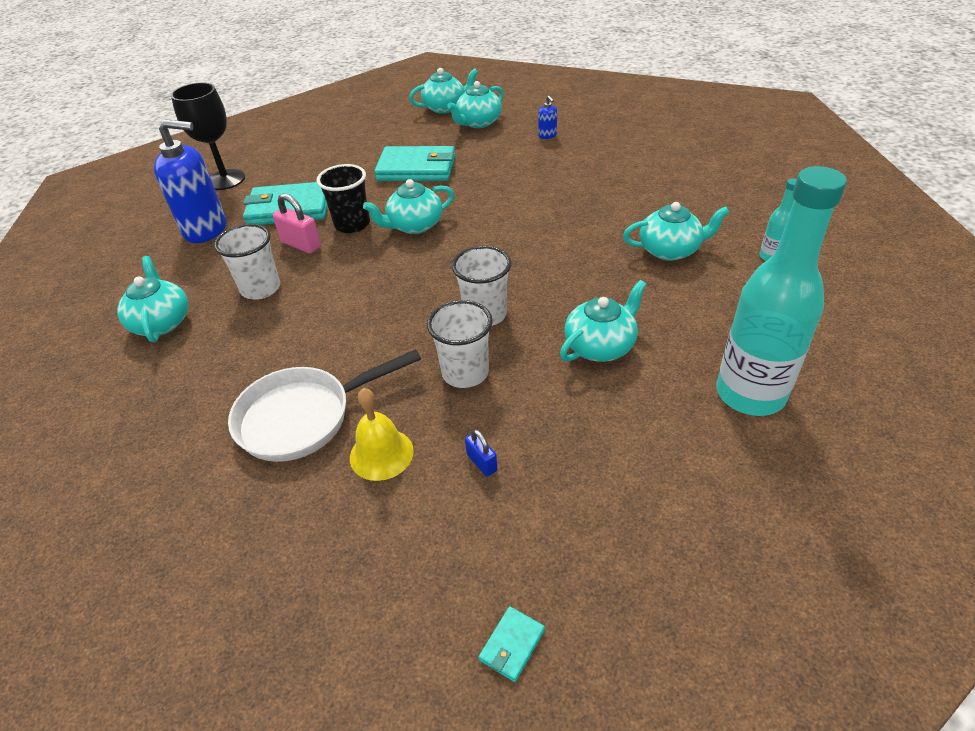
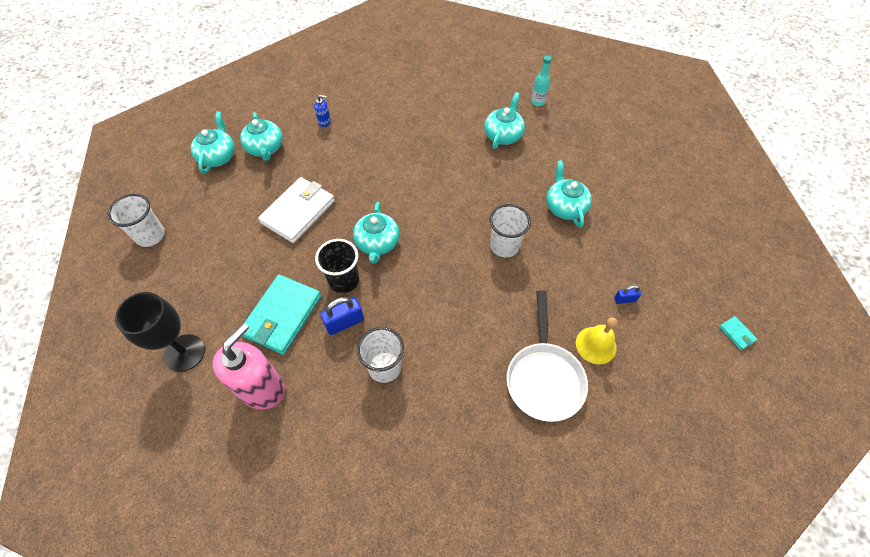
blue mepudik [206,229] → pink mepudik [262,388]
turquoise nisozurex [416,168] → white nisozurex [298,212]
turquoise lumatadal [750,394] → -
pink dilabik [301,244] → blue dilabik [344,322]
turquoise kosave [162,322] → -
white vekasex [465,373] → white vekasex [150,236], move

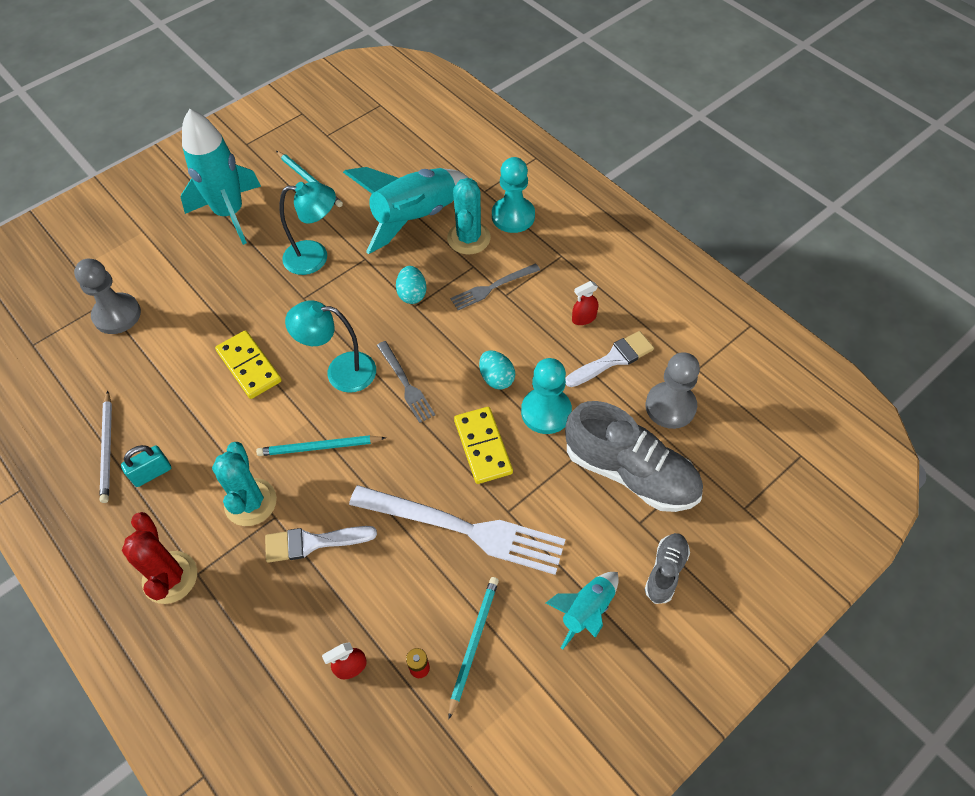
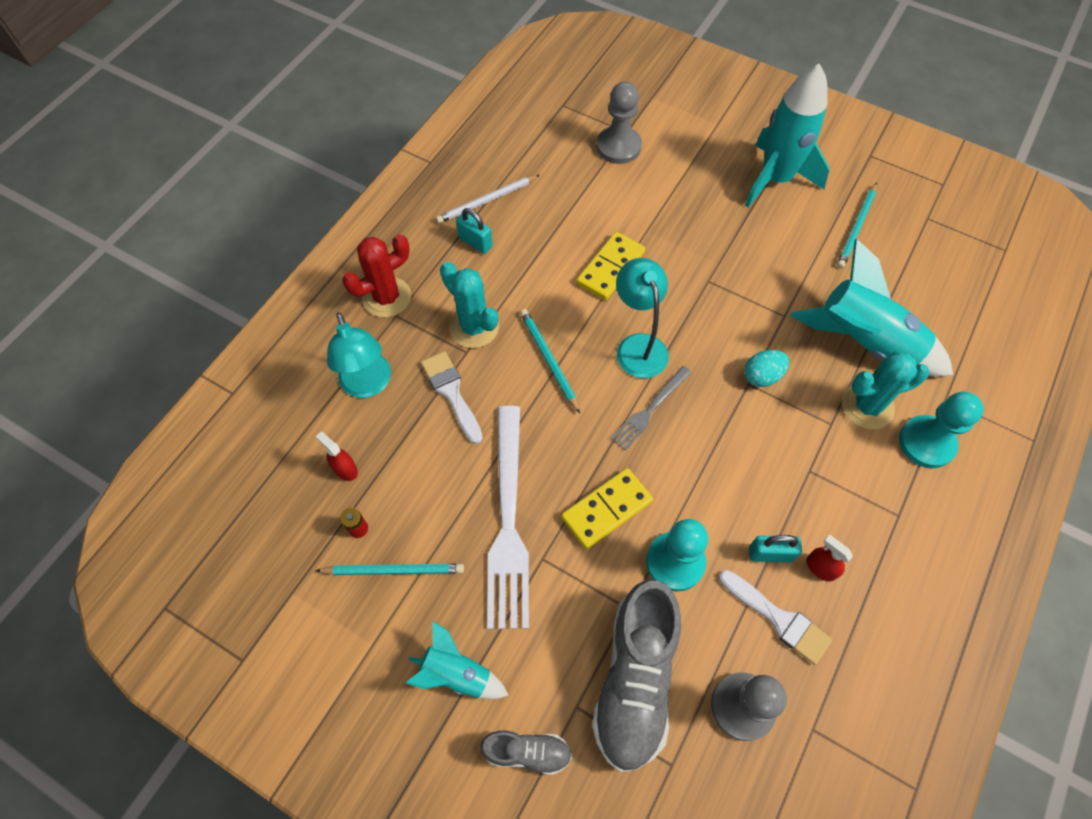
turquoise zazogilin [315,257] → turquoise zazogilin [368,385], move
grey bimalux [492,287] → -
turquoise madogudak [496,378] → -
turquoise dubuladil [250,502] → turquoise dubuladil [474,327], 75 degrees clockwise
- → turquoise dilabik [770,554]

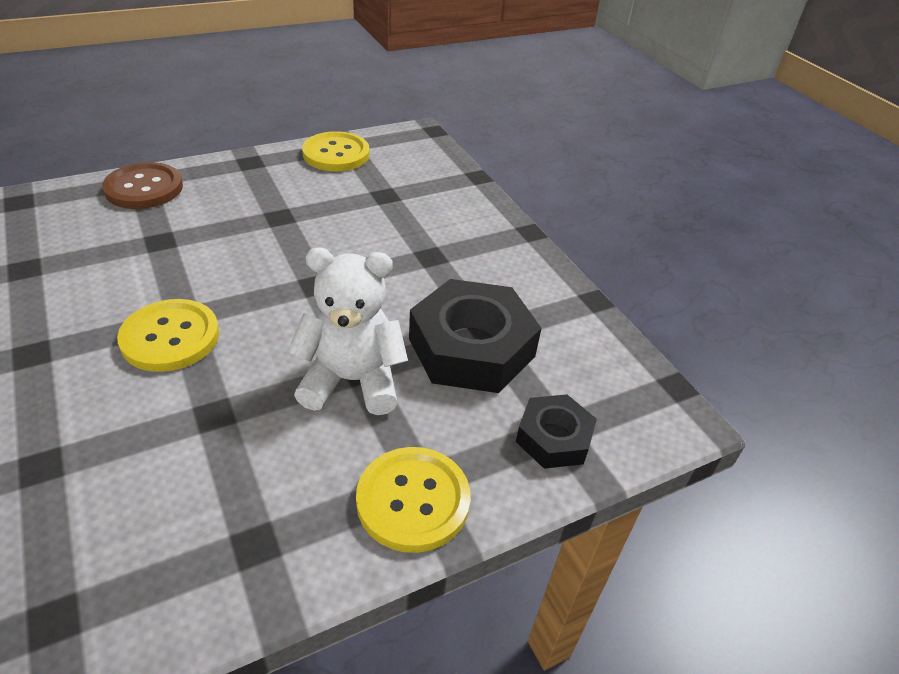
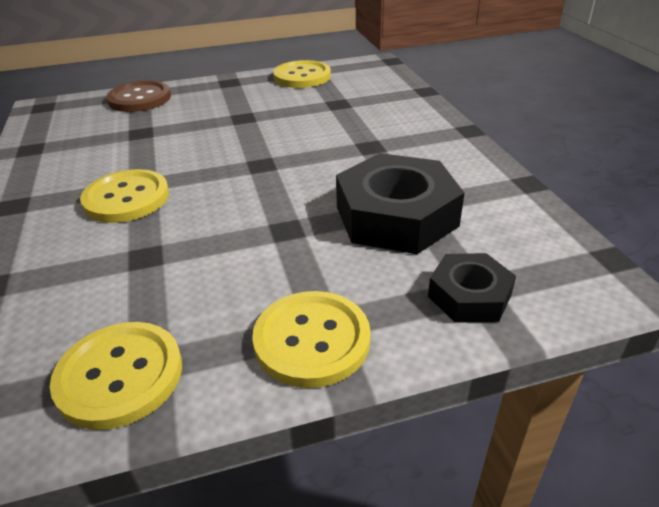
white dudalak [352,381] → -
- → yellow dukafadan [120,376]

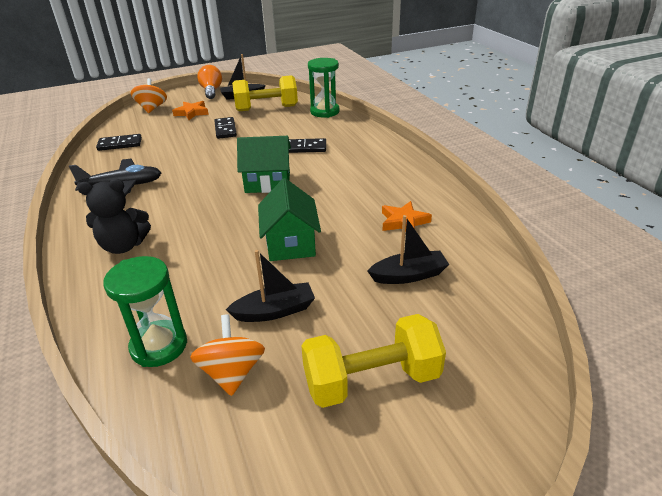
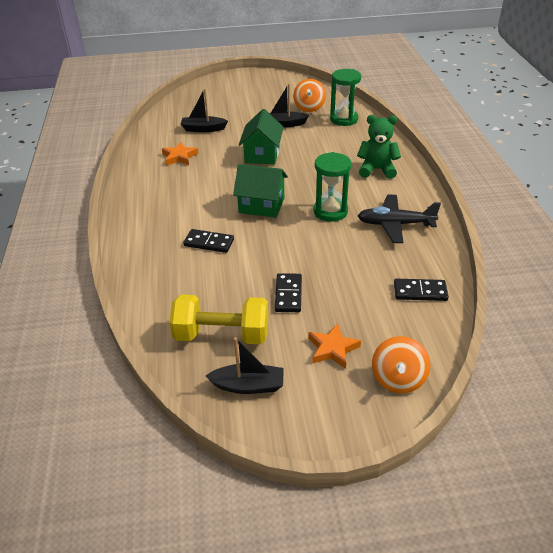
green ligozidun [324,112] → green ligozidun [330,211], move
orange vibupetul [211,91] → -
black dudalak [124,246] → green dudalak [377,170]
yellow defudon [371,380] → -

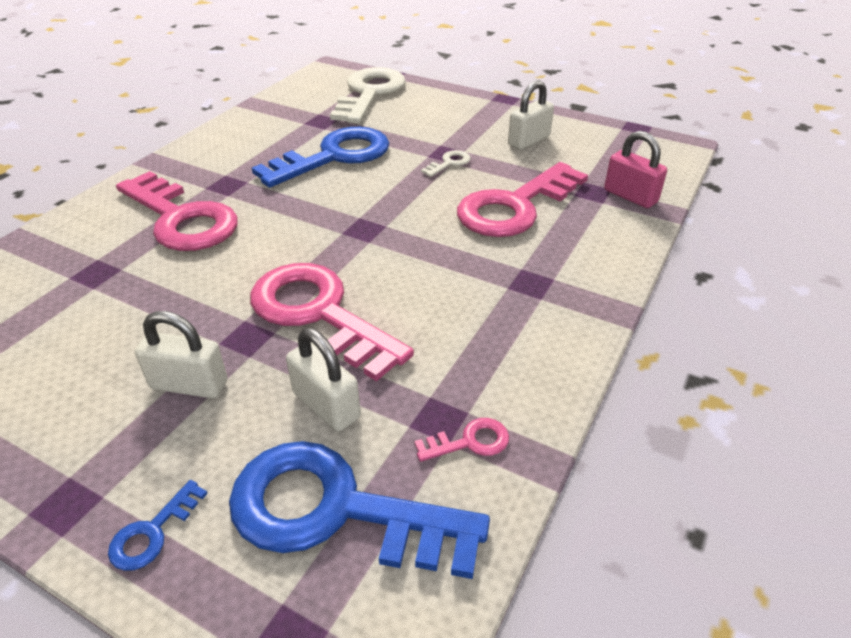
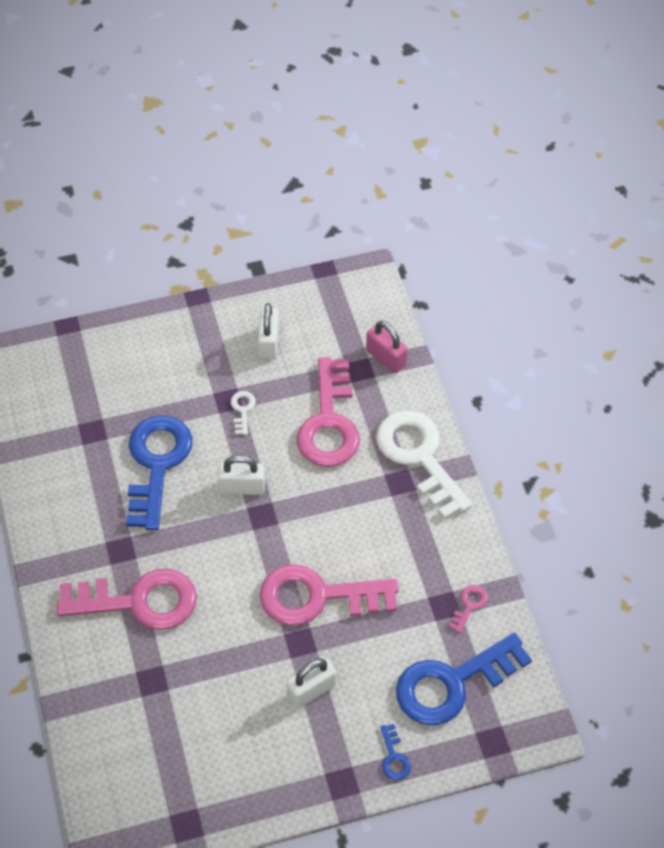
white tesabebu [370,93] → white tesabebu [419,457], move
pink dilabik [630,196] → pink dilabik [386,358], 45 degrees clockwise
white dilabik [326,405] → white dilabik [242,487], move

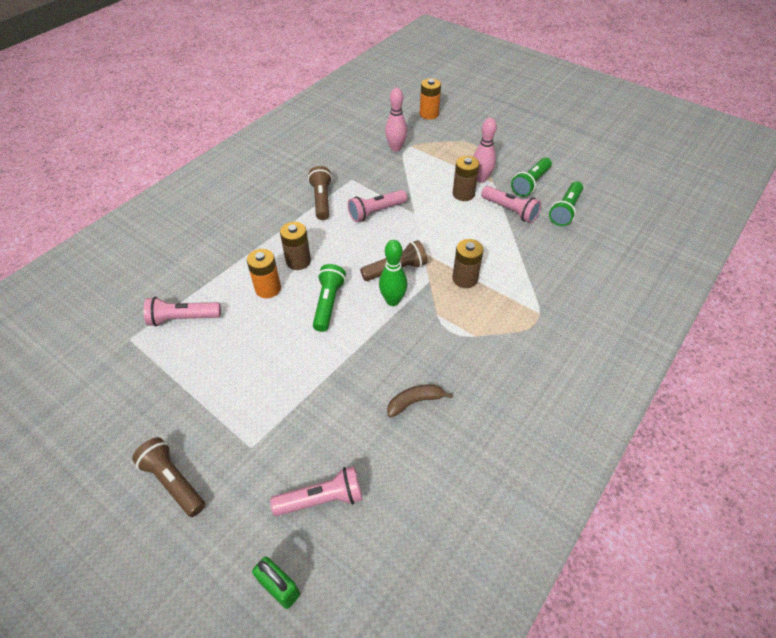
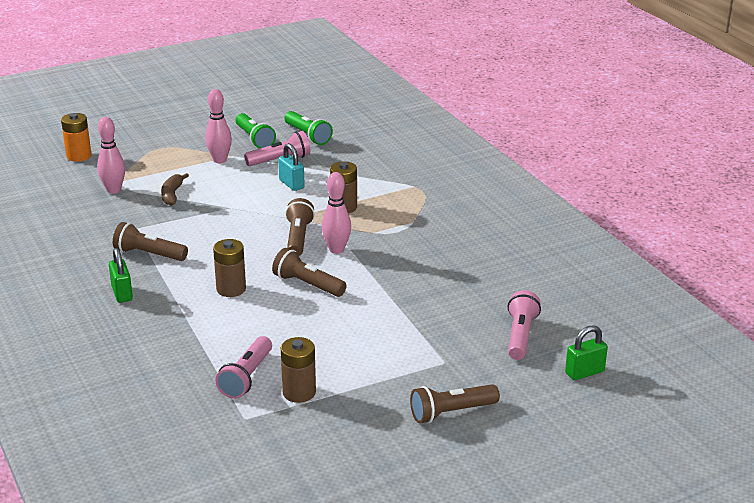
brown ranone [463,194] → brown ranone [299,392], move
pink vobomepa [376,212] → -
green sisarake [393,301] → pink sisarake [336,250]
orange ranone [268,289] → -
green vobomepa [328,303] → brown vobomepa [308,284]
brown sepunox [415,402] → brown sepunox [172,194], move
- → turquoise dilabik [291,184]
- → green dilabik [122,293]

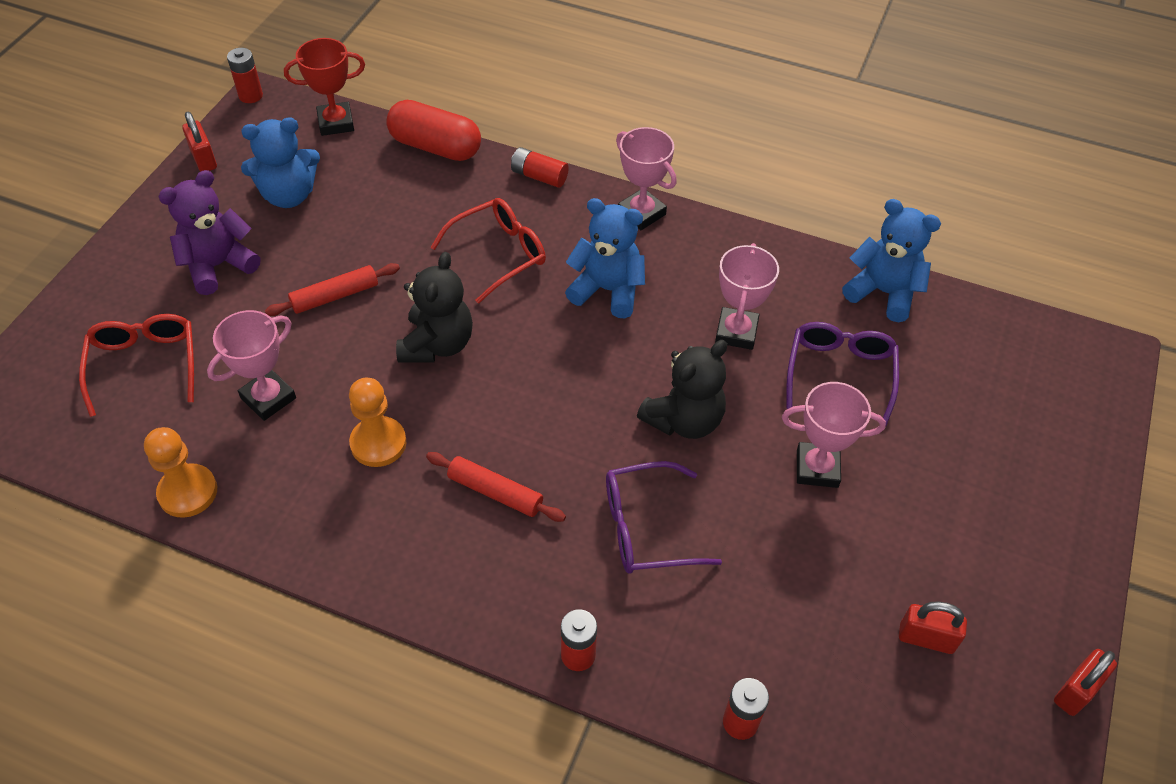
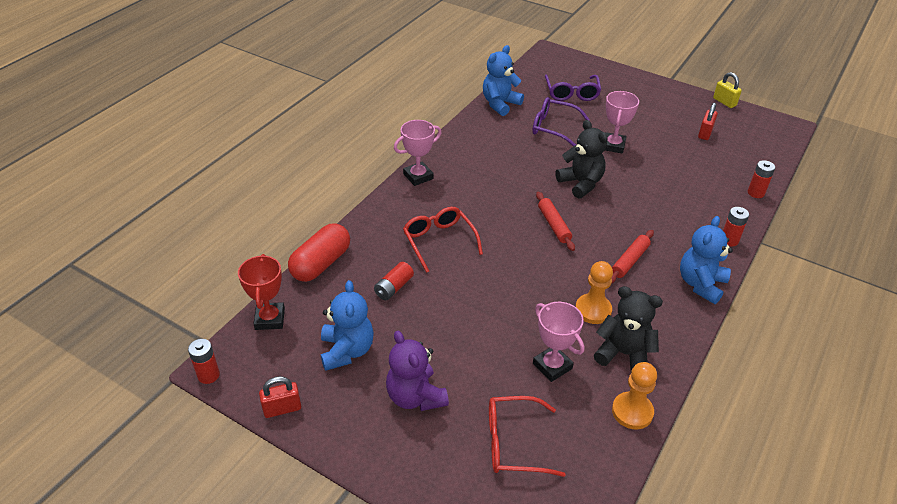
red ranone [539,176] → red ranone [394,287], move
blue dudalak [607,290] → blue dudalak [700,284], move
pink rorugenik [736,332] → -
black dudalak [437,344] → black dudalak [623,354], move
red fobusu [335,296] → red fobusu [554,225], move
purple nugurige [646,528] → purple nugurige [571,93], move
red dilabik [1076,691] → yellow dilabik [724,102]

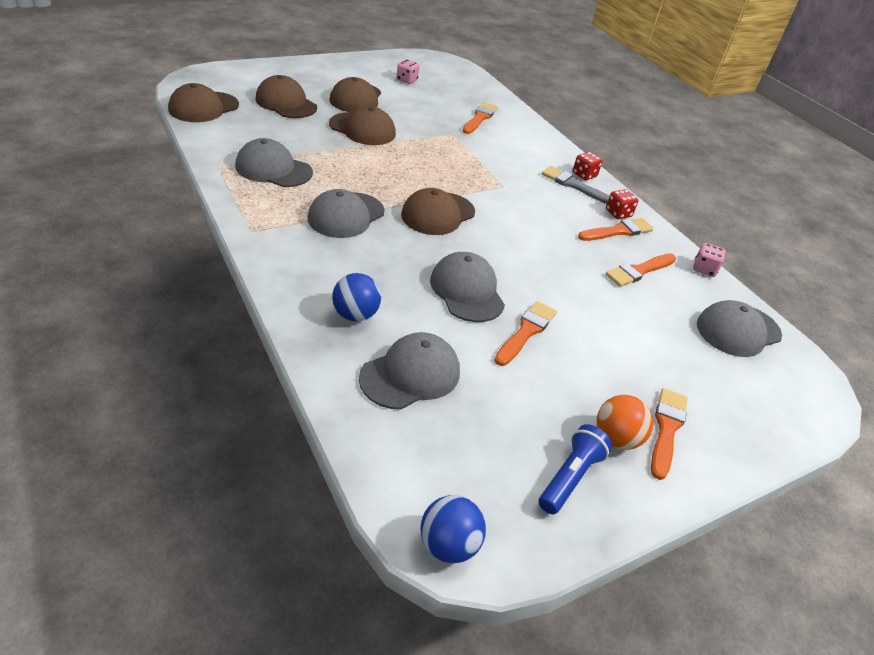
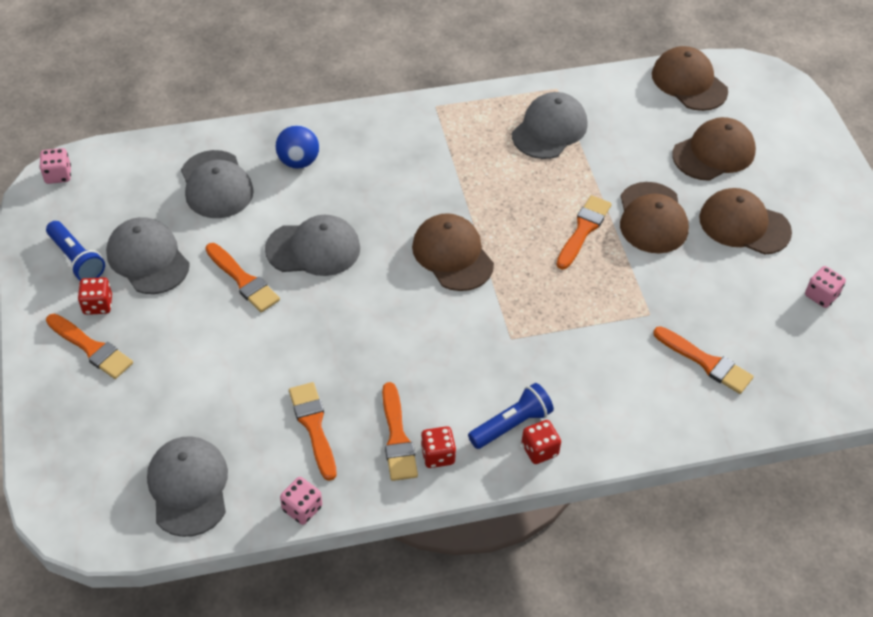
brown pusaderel [362,129] → brown pusaderel [652,218], 45 degrees counterclockwise
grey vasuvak [573,185] → blue vobomepa [511,425]
grey pusaderel [346,215] → grey pusaderel [148,258], move
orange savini [616,438] → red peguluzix [98,305]
blue savini [448,545] → pink peguluzix [58,175]
- → orange vasuvak [583,230]

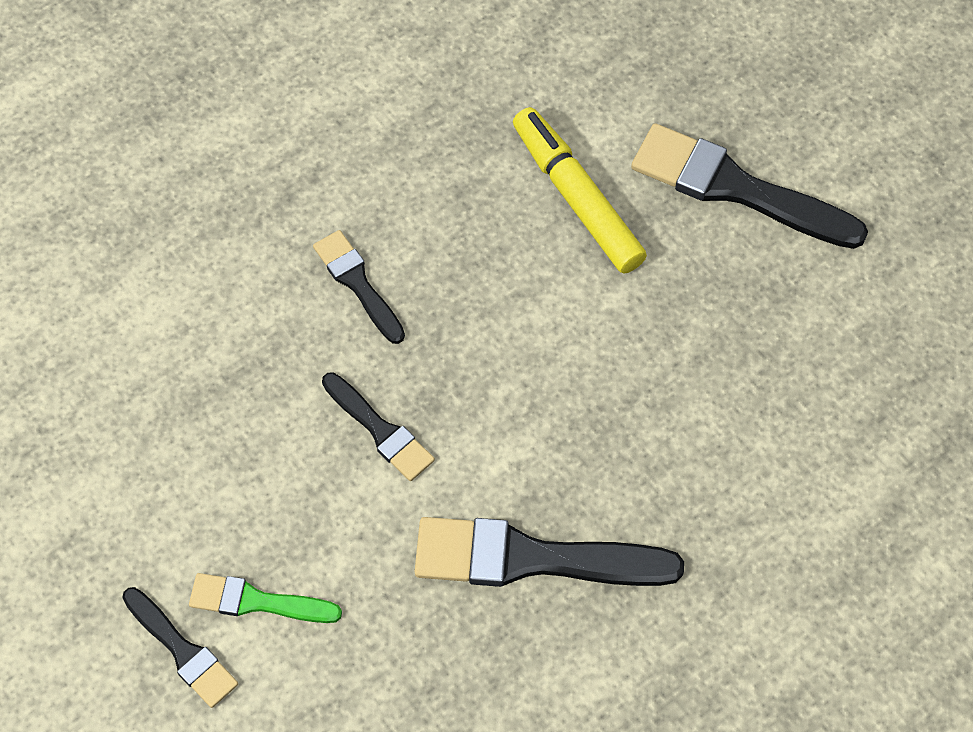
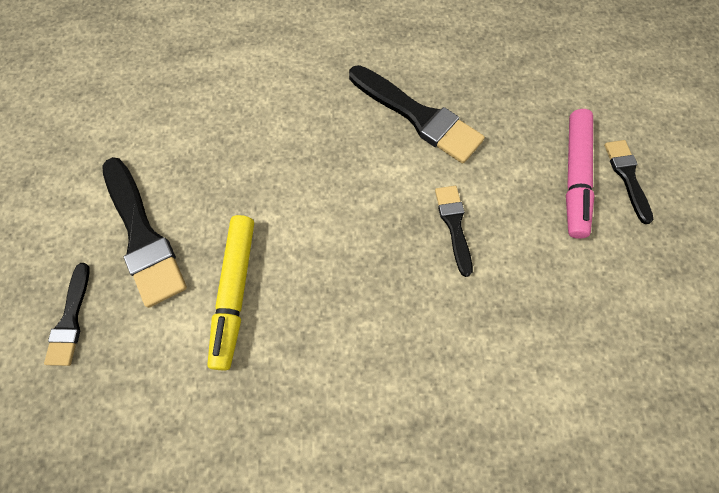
black vasuvak [357,283] → black vasuvak [70,319], move
green vasuvak [256,601] → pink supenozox [574,177]

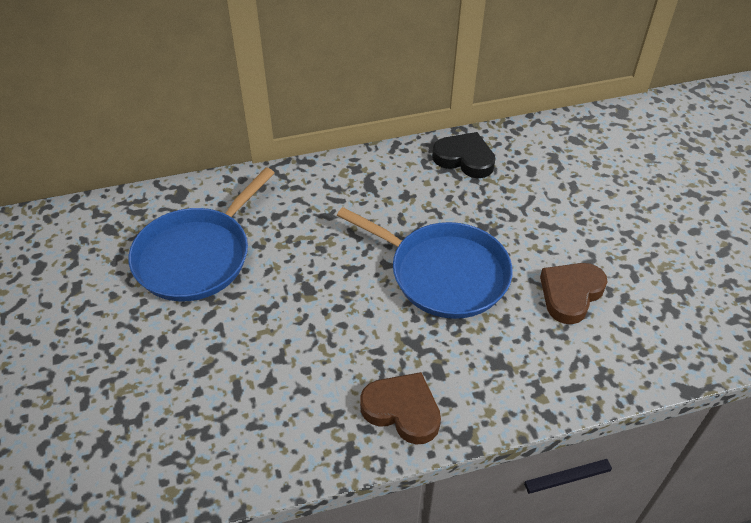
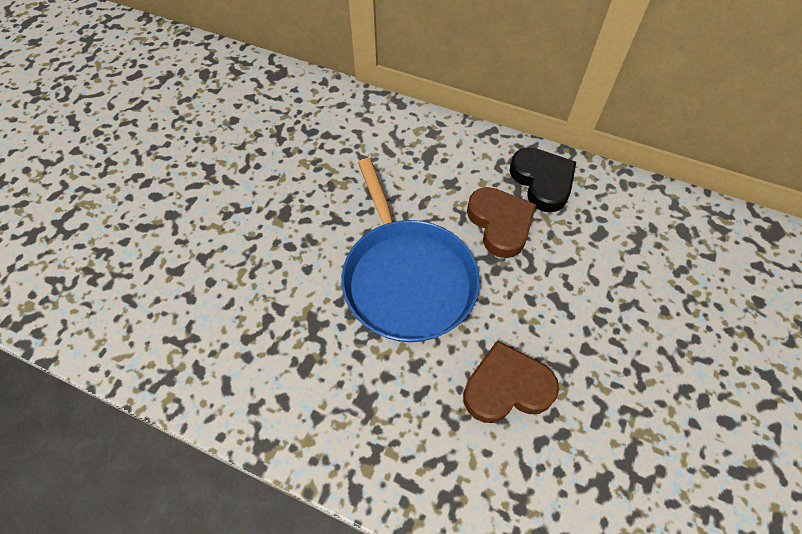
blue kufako [197,256] → -
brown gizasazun [402,410] → brown gizasazun [500,224], move

